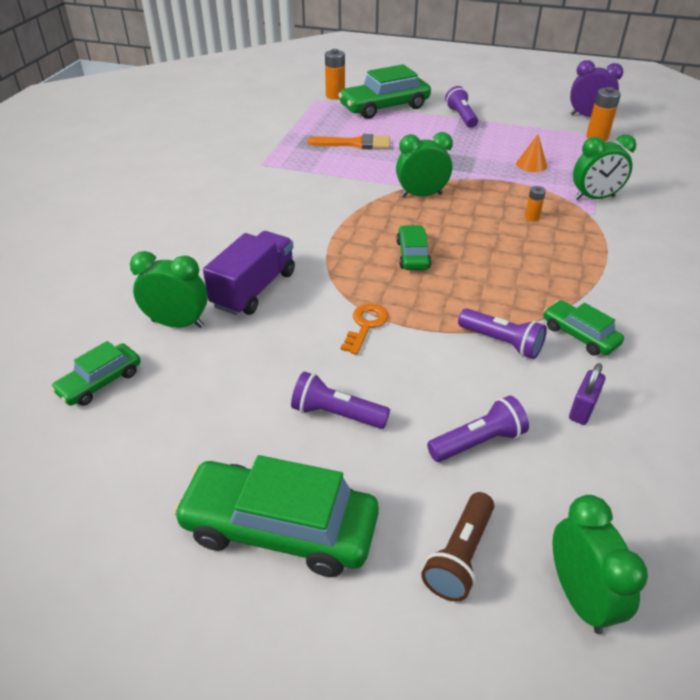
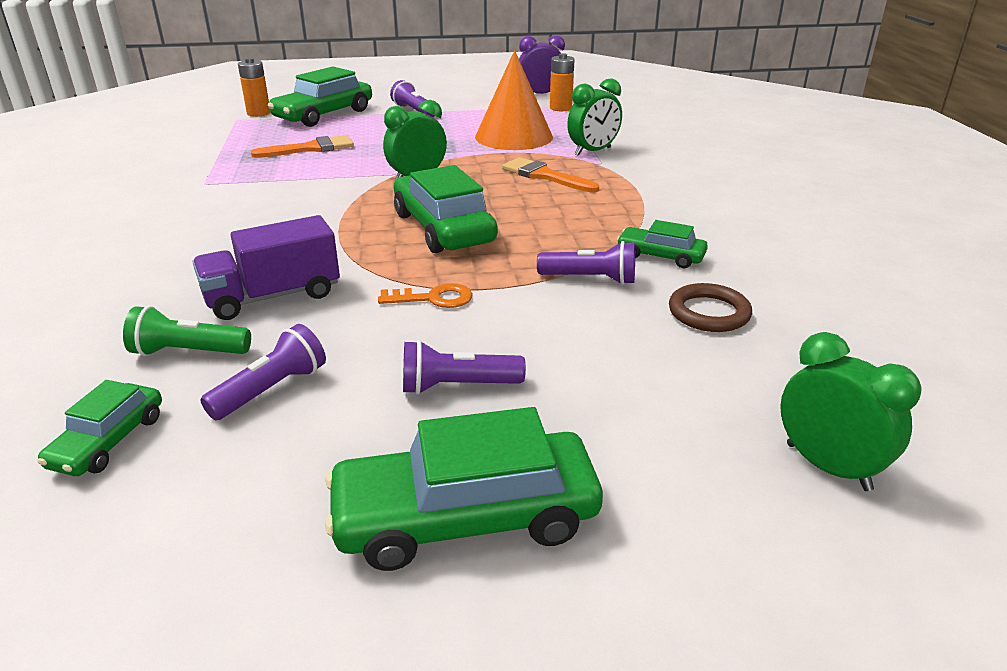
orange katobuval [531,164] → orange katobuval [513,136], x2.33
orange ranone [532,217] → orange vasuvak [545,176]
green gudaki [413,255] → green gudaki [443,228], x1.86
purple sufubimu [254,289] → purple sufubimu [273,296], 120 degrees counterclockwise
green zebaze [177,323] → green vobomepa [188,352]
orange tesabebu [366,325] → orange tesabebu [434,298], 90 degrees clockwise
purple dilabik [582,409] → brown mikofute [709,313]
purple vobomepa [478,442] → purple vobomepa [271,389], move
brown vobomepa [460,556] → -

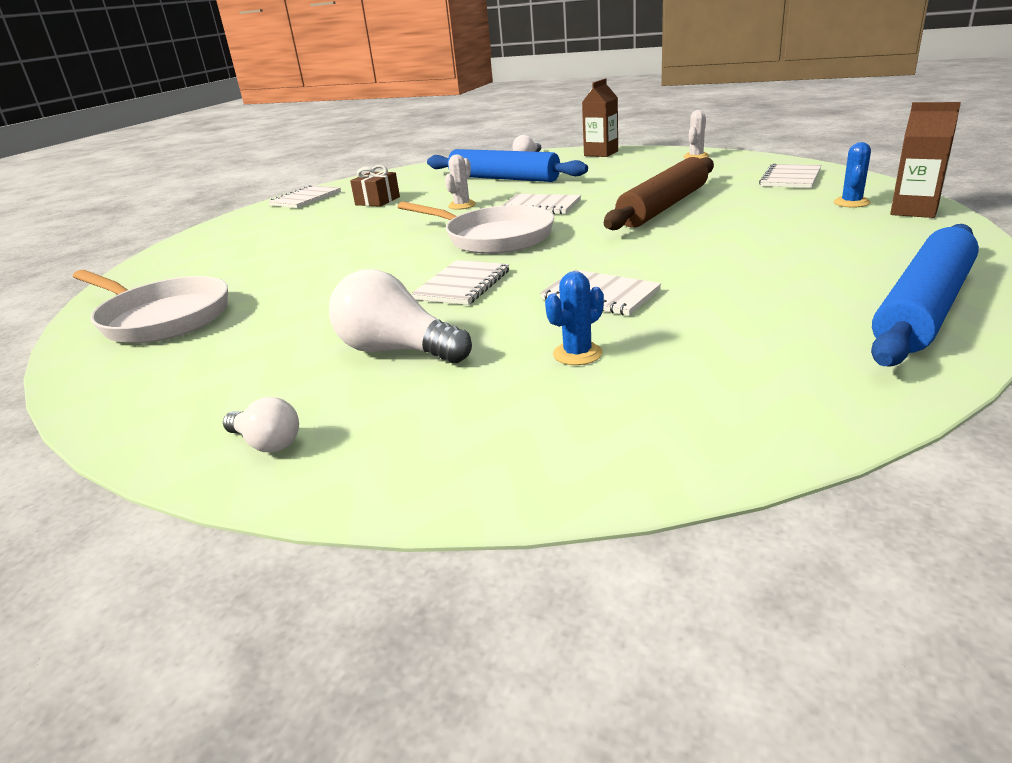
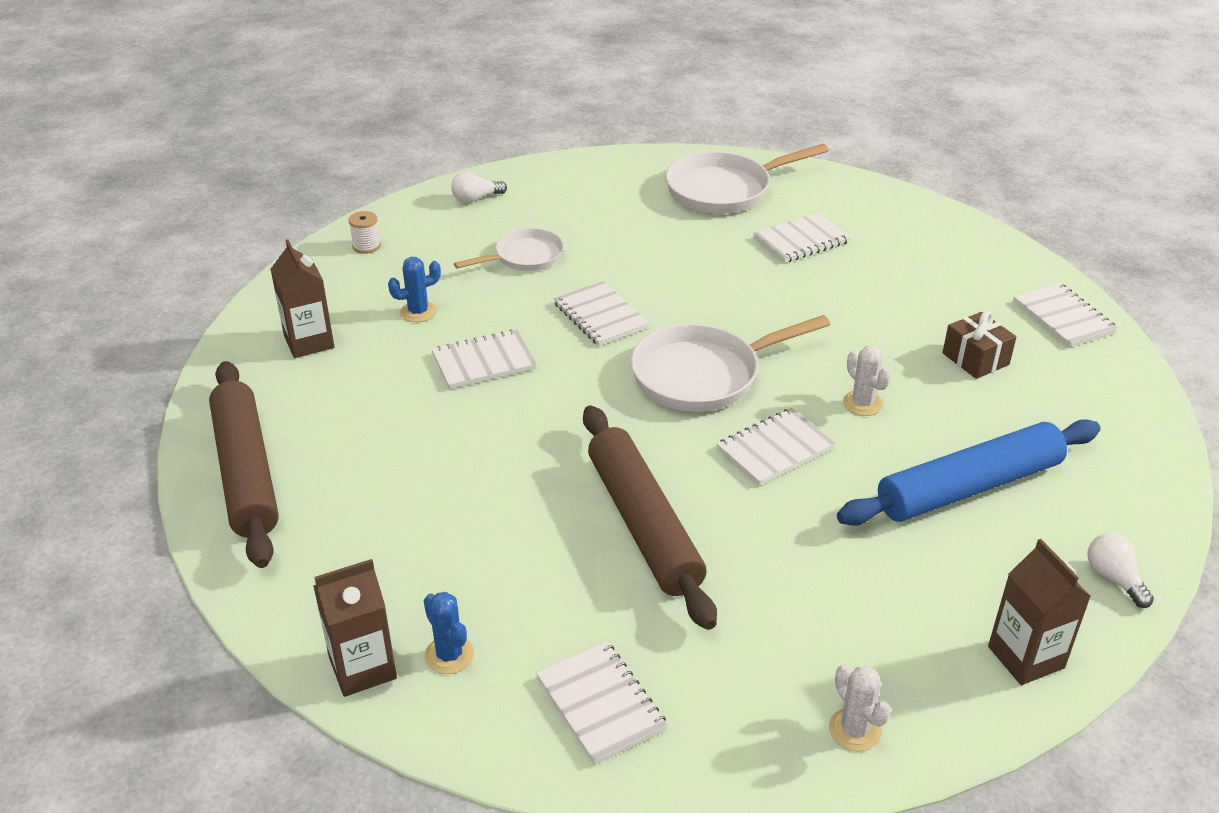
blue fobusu [923,308] → brown fobusu [246,472]
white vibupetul [397,350] → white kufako [524,257]
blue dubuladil [577,354] → blue dubuladil [418,312], 75 degrees clockwise
- → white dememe [366,246]
- → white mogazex [801,240]
- → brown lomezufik [309,342]

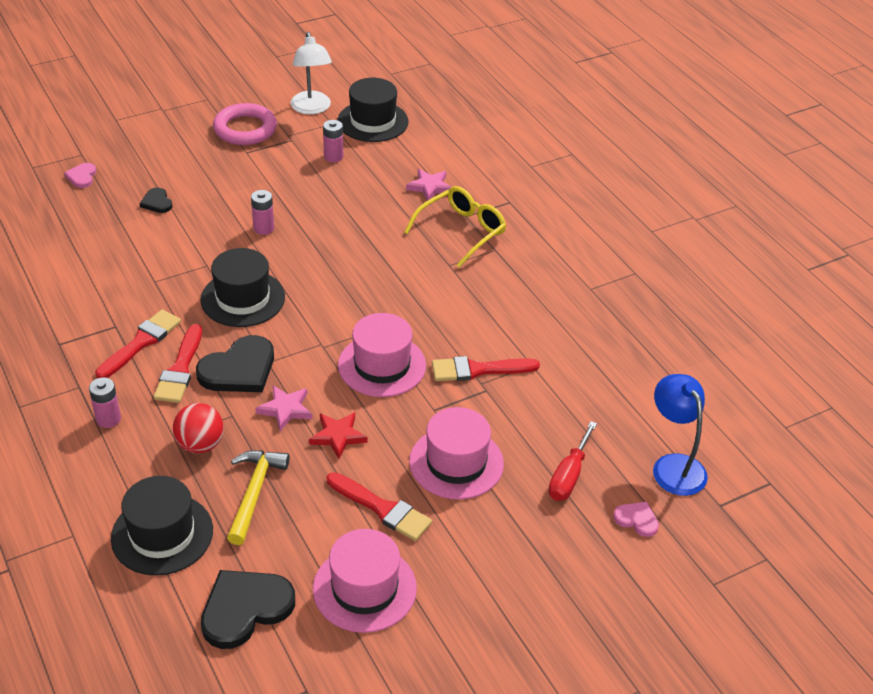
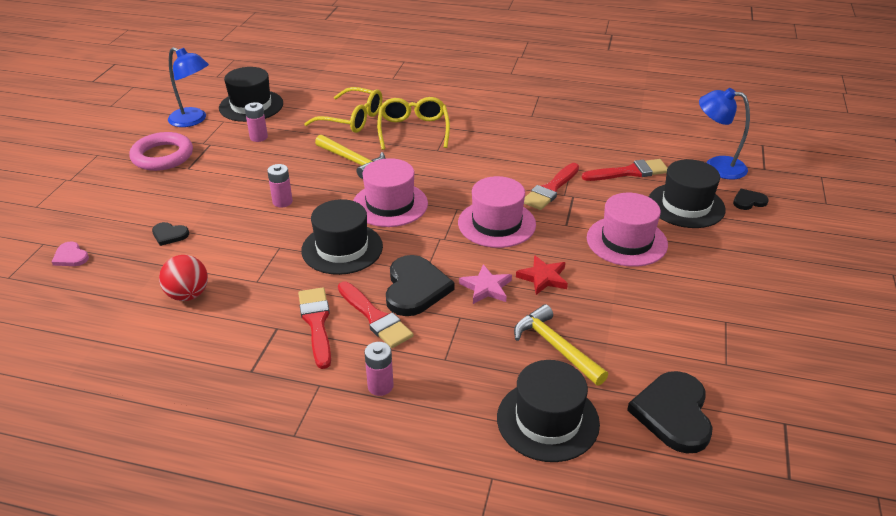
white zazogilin [312,108] → blue zazogilin [193,120]
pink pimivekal [430,187] → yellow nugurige [352,119]
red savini [200,444] → red savini [188,295], move
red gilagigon [568,476] → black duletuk [686,205]
red vasuvak [382,509] → red vasuvak [629,172], move
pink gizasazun [637,520] → black gizasazun [748,201]
pink duletuk [364,588] → pink duletuk [390,204], move
- → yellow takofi [353,161]

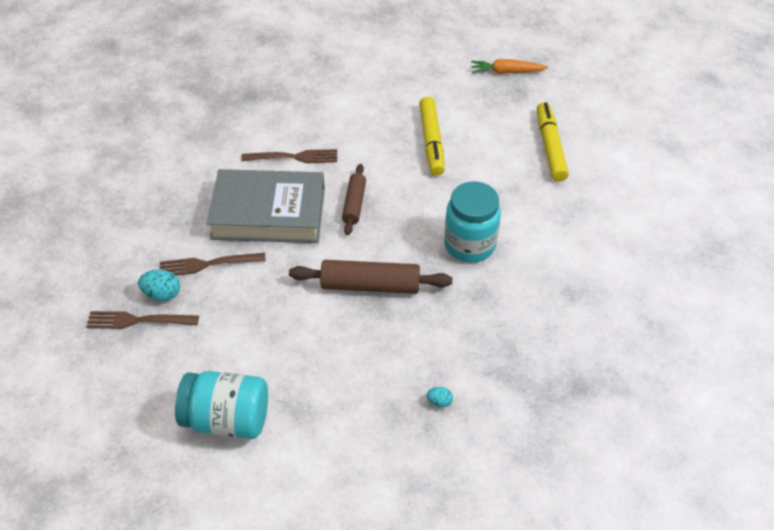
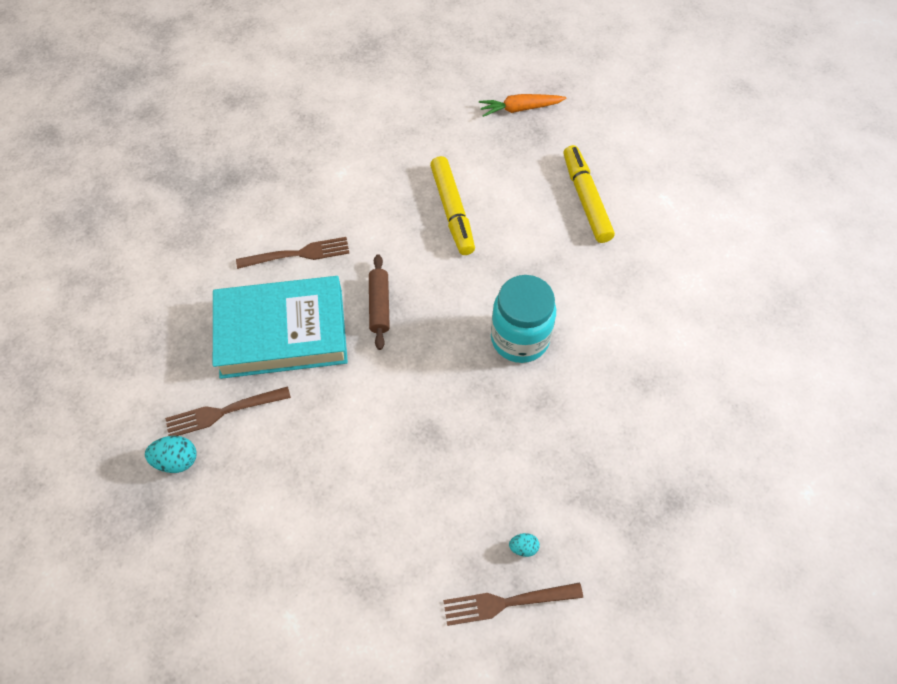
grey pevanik [268,213] → turquoise pevanik [282,333]
brown fobusu [370,285] → -
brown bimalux [138,320] → brown bimalux [507,602], move
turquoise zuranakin [227,419] → -

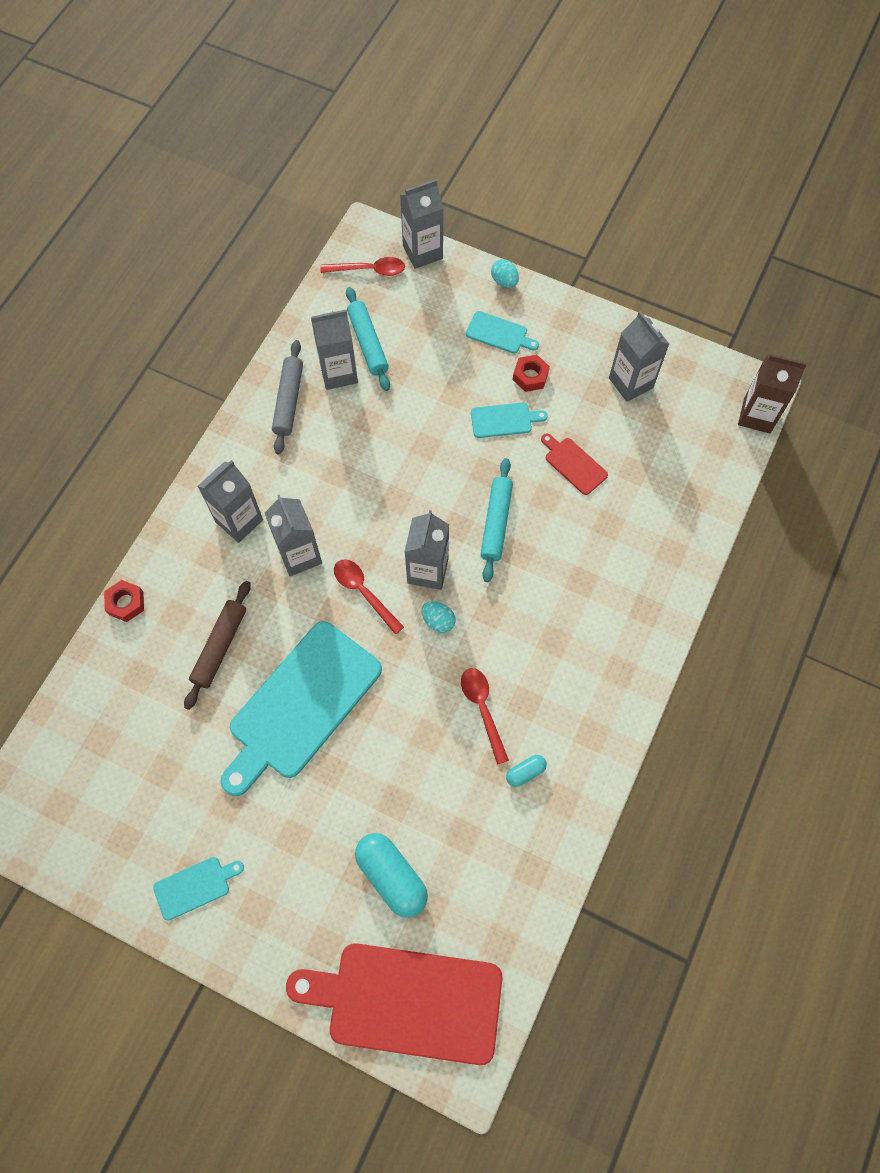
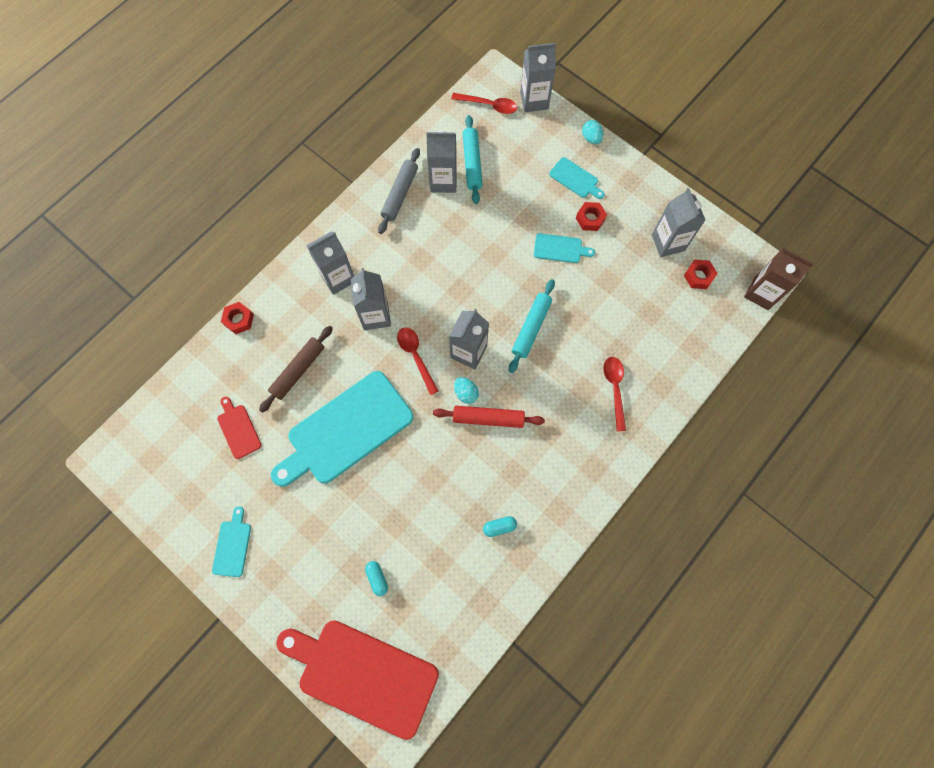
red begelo [573,464] → red begelo [238,429], move
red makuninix [482,709] → red makuninix [615,389], move
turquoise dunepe [391,876] → turquoise dunepe [377,578], x0.50
turquoise begelo [195,886] → turquoise begelo [232,545], 75 degrees counterclockwise
- → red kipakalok [698,276]
- → red fobusu [488,418]

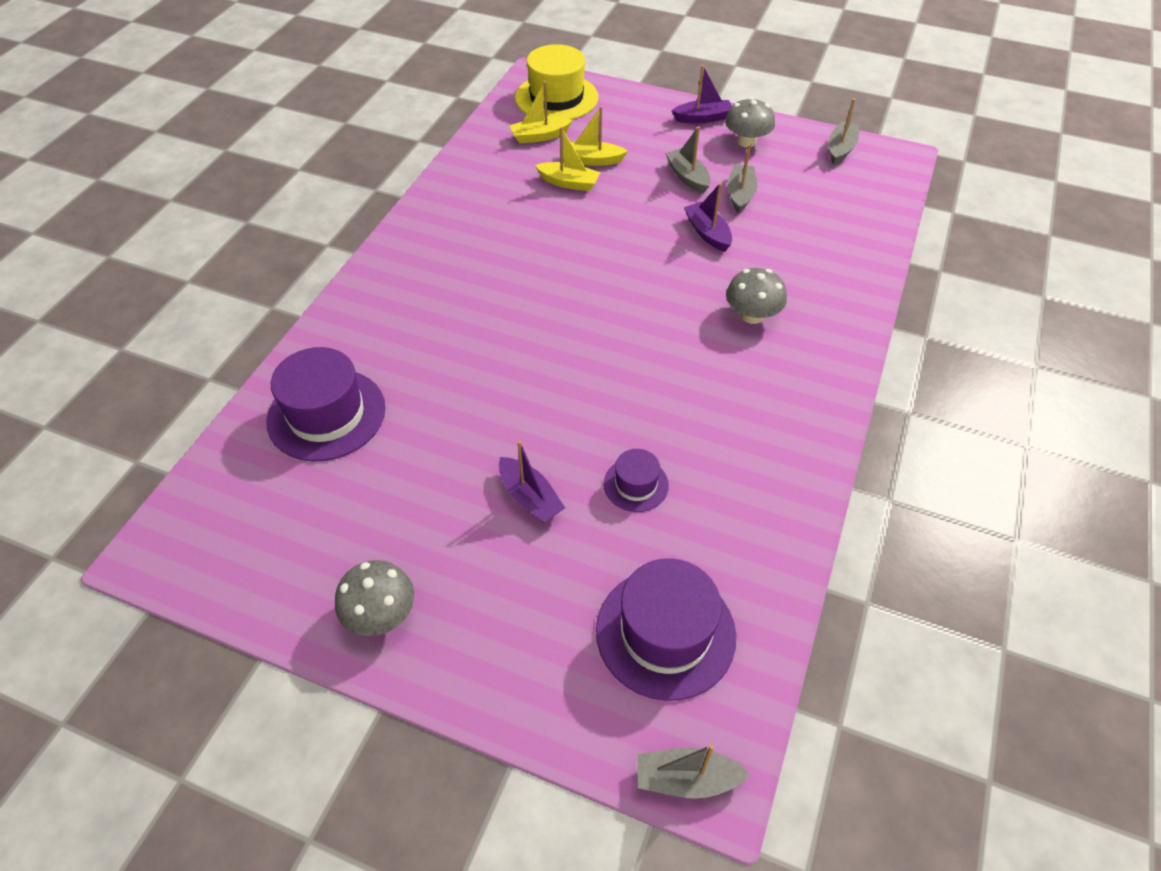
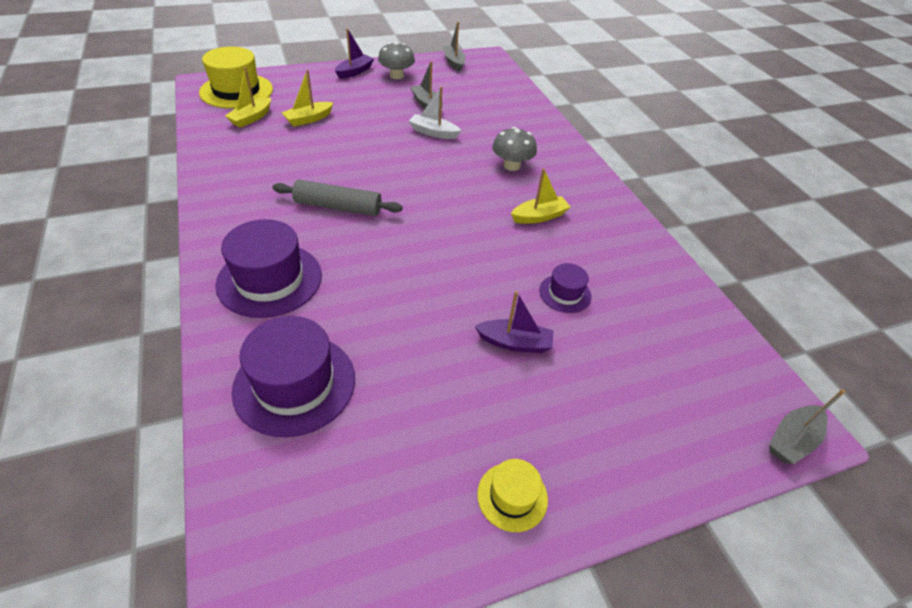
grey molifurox [687,177] → -
yellow molifurox [569,183] → yellow molifurox [539,216], move
purple molifurox [707,233] → white molifurox [433,132]
purple duletuk [665,632] → purple duletuk [269,279], move
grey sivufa [381,614] → yellow duletuk [512,496]
- → grey fobusu [338,206]

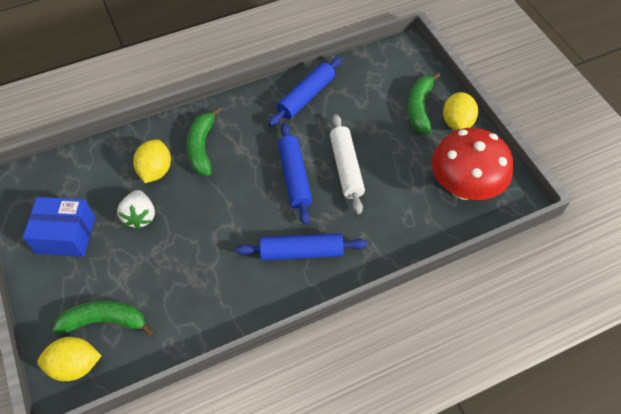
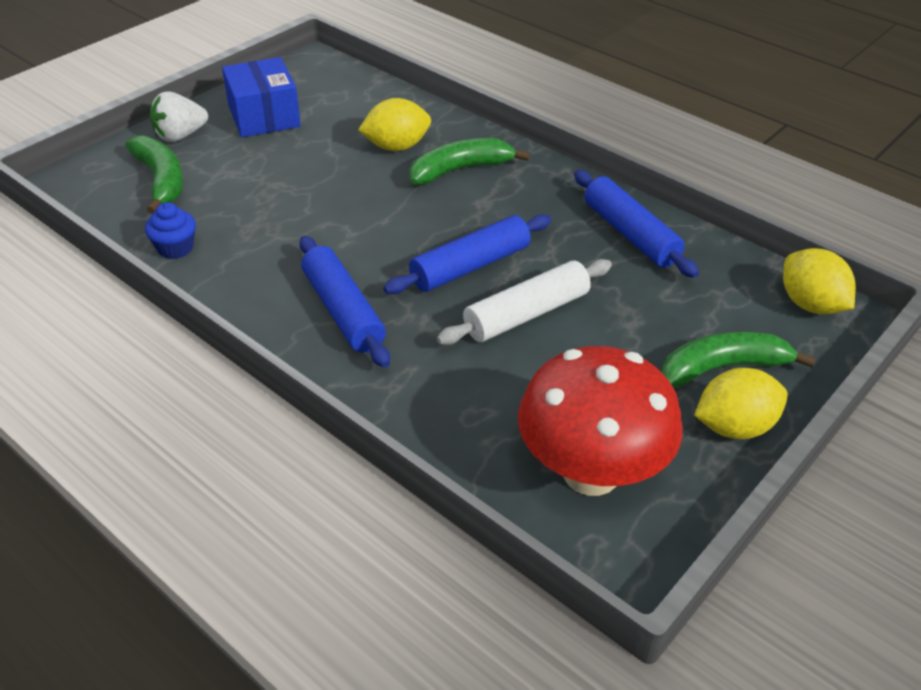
blue fobusu [306,96] → blue fobusu [630,234], 45 degrees clockwise
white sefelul [140,216] → white sefelul [180,136], move
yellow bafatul [75,365] → yellow bafatul [810,304], move
- → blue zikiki [175,248]

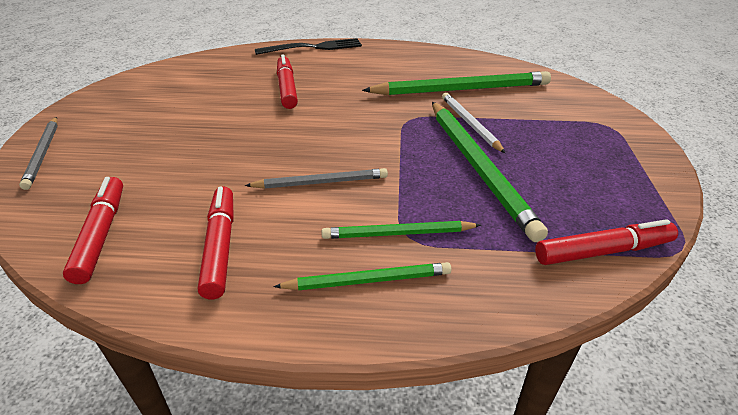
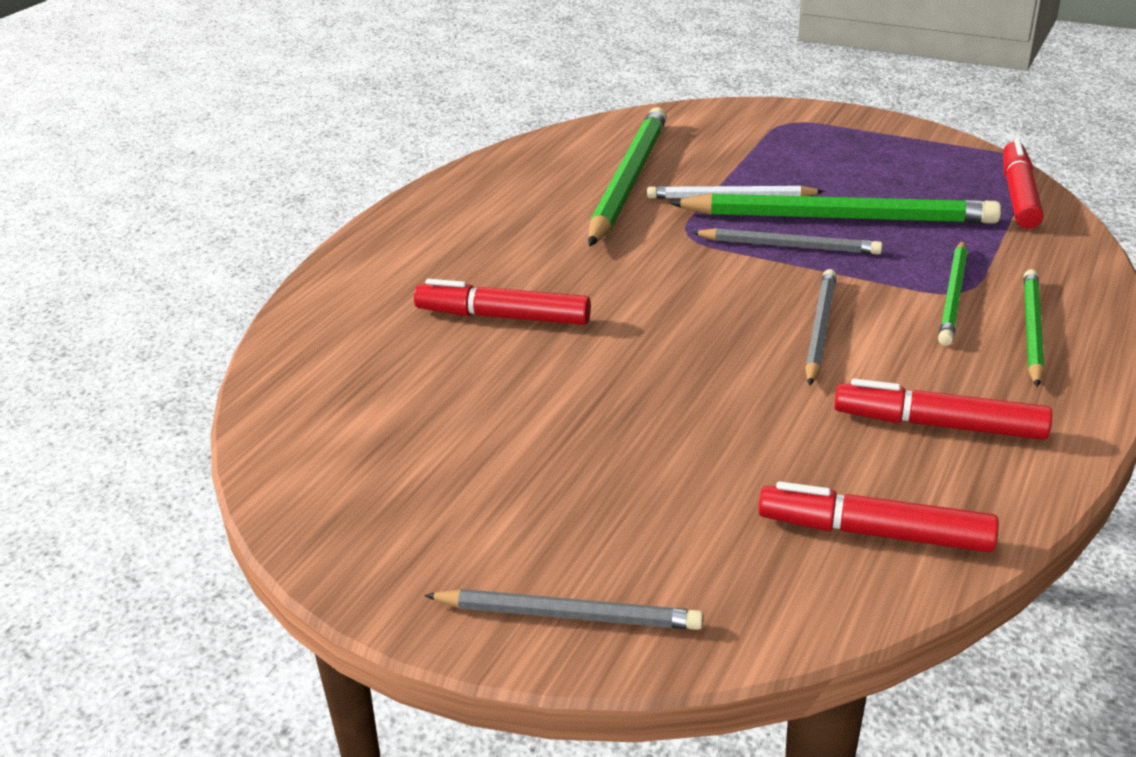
black bimalux [314,47] → -
- → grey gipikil [789,246]

